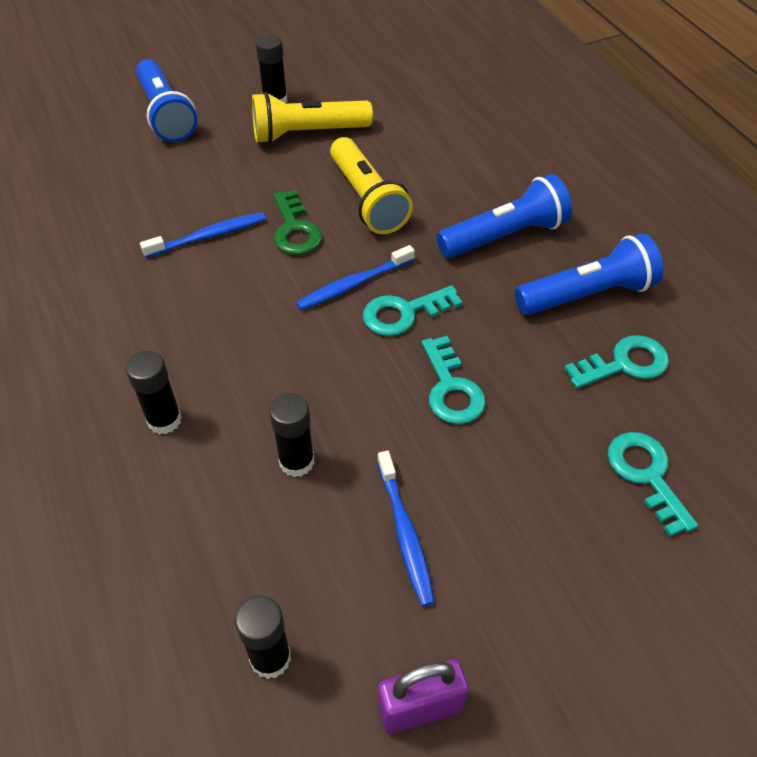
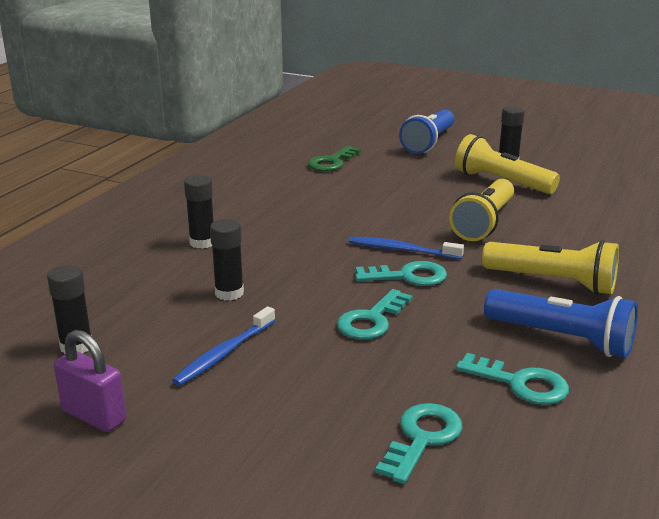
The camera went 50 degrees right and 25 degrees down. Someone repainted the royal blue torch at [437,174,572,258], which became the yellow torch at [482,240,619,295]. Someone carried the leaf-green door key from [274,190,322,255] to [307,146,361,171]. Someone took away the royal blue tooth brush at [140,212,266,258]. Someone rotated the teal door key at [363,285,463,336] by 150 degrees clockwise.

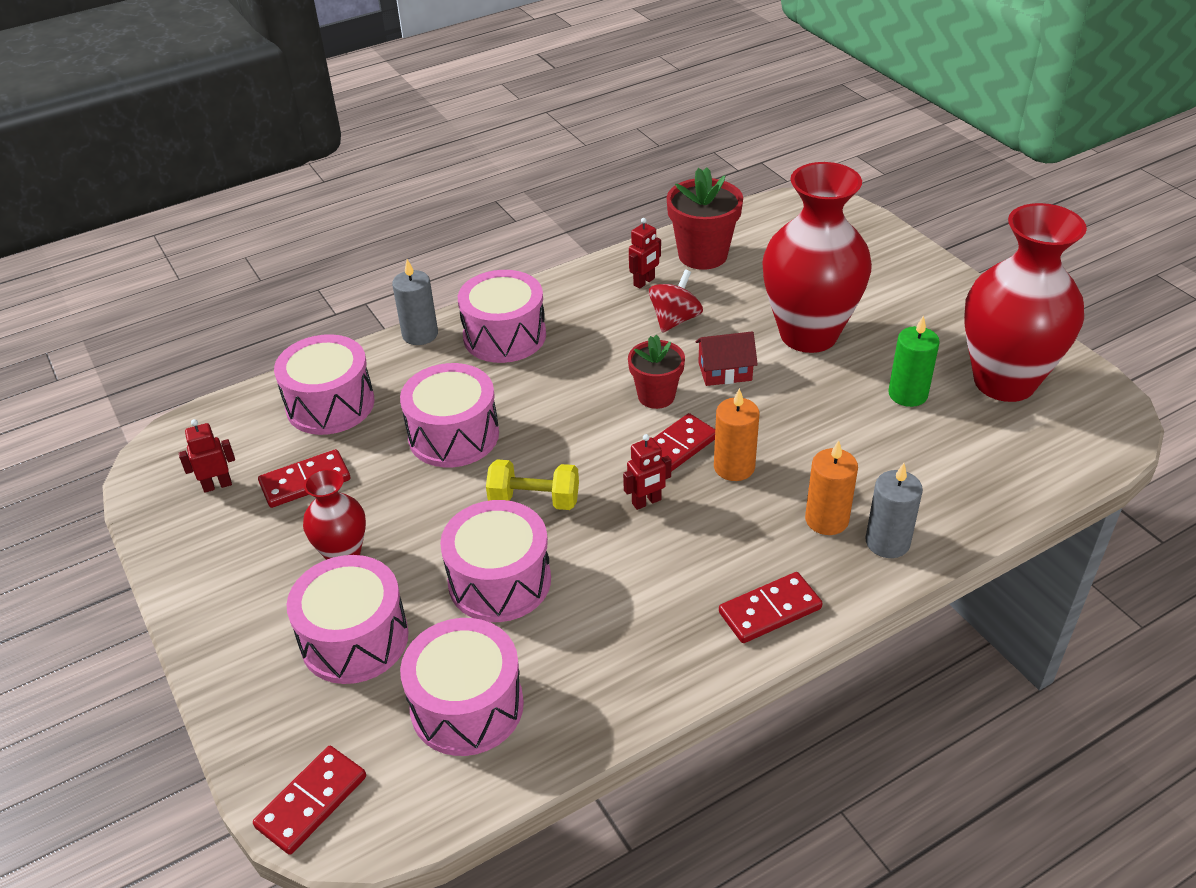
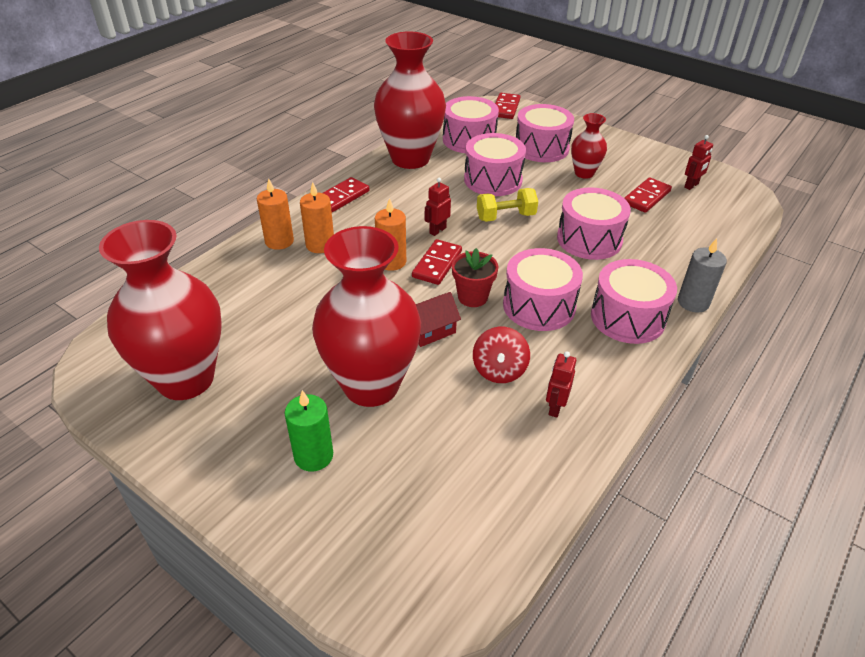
The camera went 155 degrees right and 0 degrees up. Someone took away the scarlet flower pot at [666,167,743,270]. Someone carried the leaf-green candle from [888,315,940,407] to [285,390,333,471]. Someone carried the pink drum from [274,334,375,435] to [503,248,583,331]. Someone repainted the gray candle at [866,463,923,558], which became the orange-coloured candle at [257,178,294,250]. Someone put down the scarlet flower vase at [374,31,446,169].

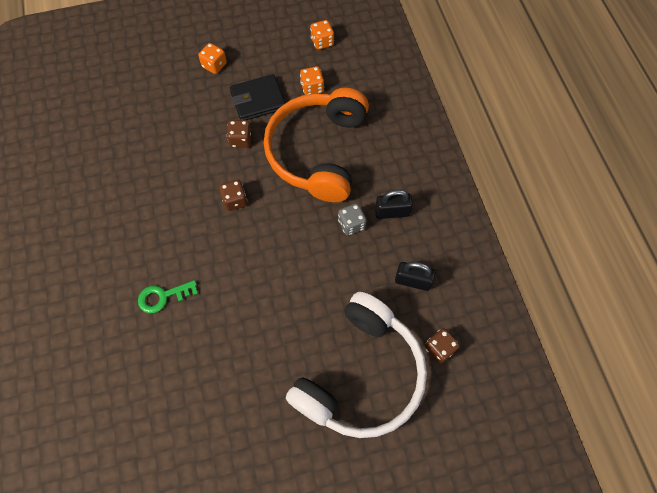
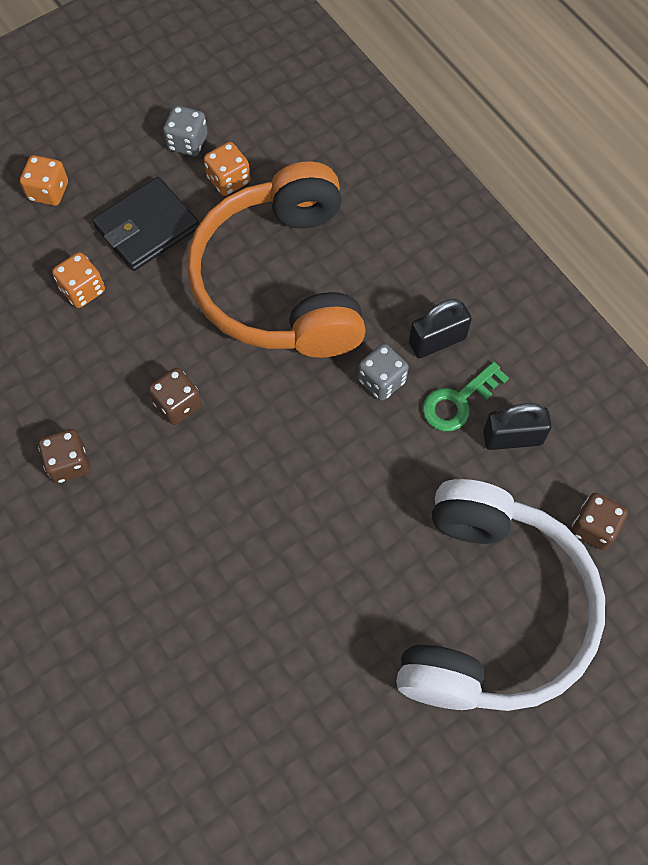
The camera went 20 degrees left and 0 degrees up. Someone carried the orange-coloured game die from [310,20,334,50] to [52,252,105,308]. Someone carried the brown game die from [227,120,252,148] to [38,429,90,483]. Someone carried the leaf-green door key from [138,280,198,313] to [422,362,509,431]. Someone put down the gray game die at [163,105,208,156].

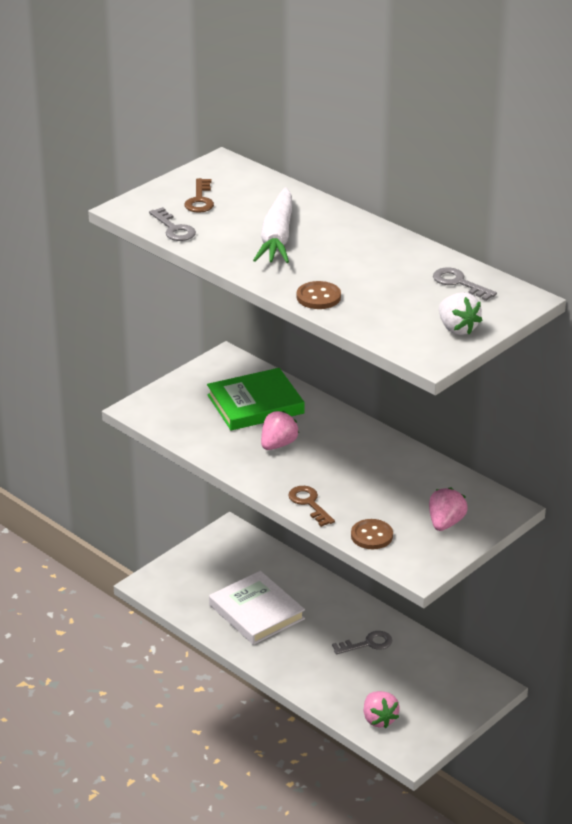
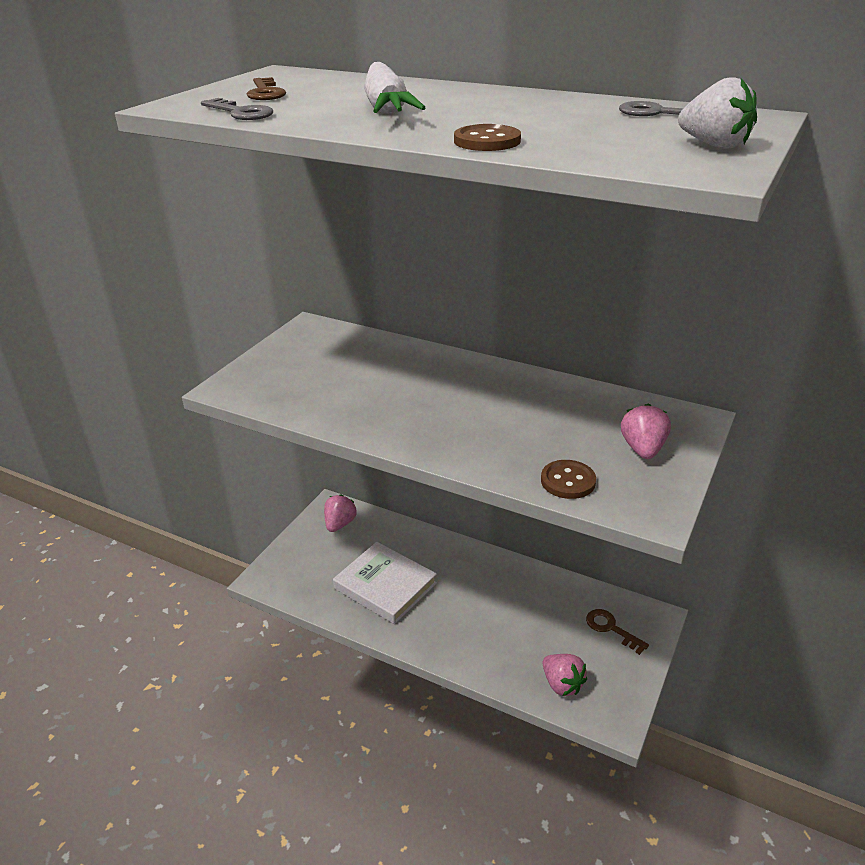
The camera went 15 degrees left and 0 degrees up. Someone took away the leaf-green book at [207,368,305,431]. Someone carried the pink toy strawberry from [261,411,299,450] to [324,495,357,532]. Someone carried the brown door key from [288,486,335,527] to [586,609,649,655]. Someone took away the gray door key at [332,631,392,655].

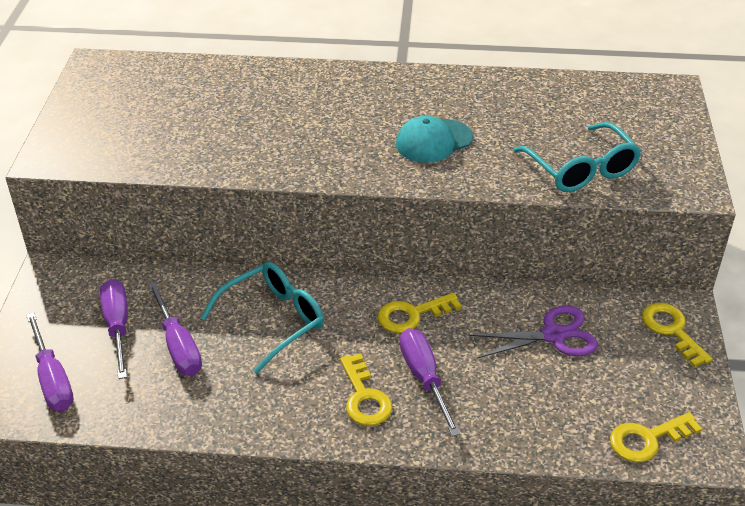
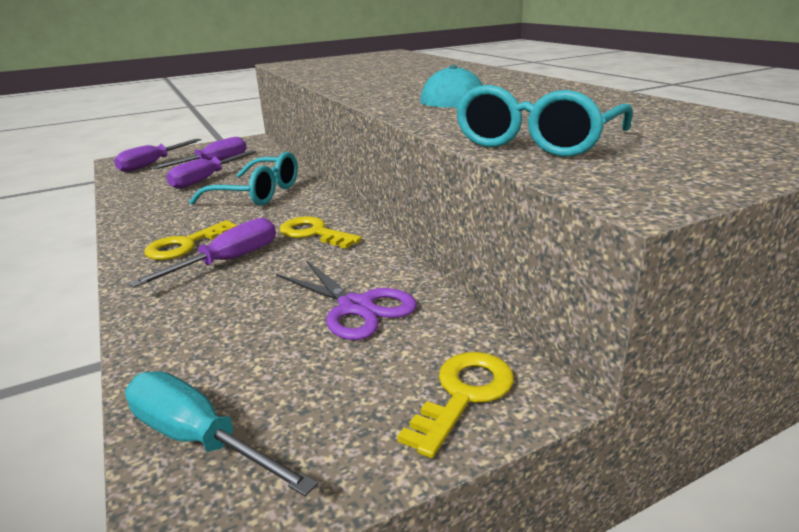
The camera went 60 degrees right and 15 degrees down. Someone swapped the yellow door key at [610,412,702,462] for the teal screwdriver at [125,371,318,497].

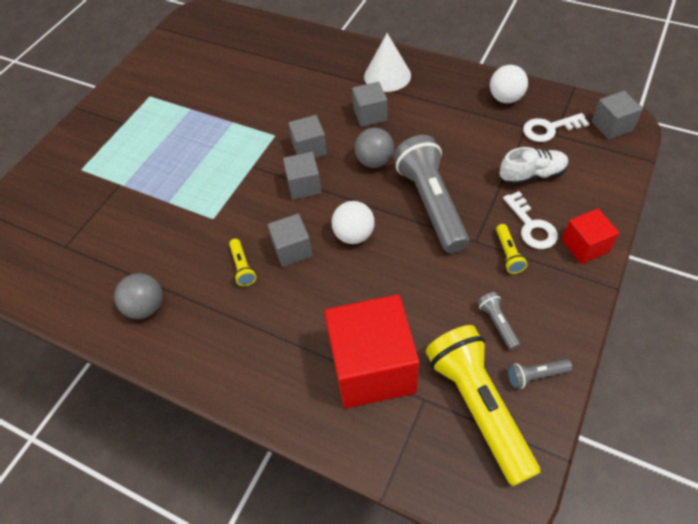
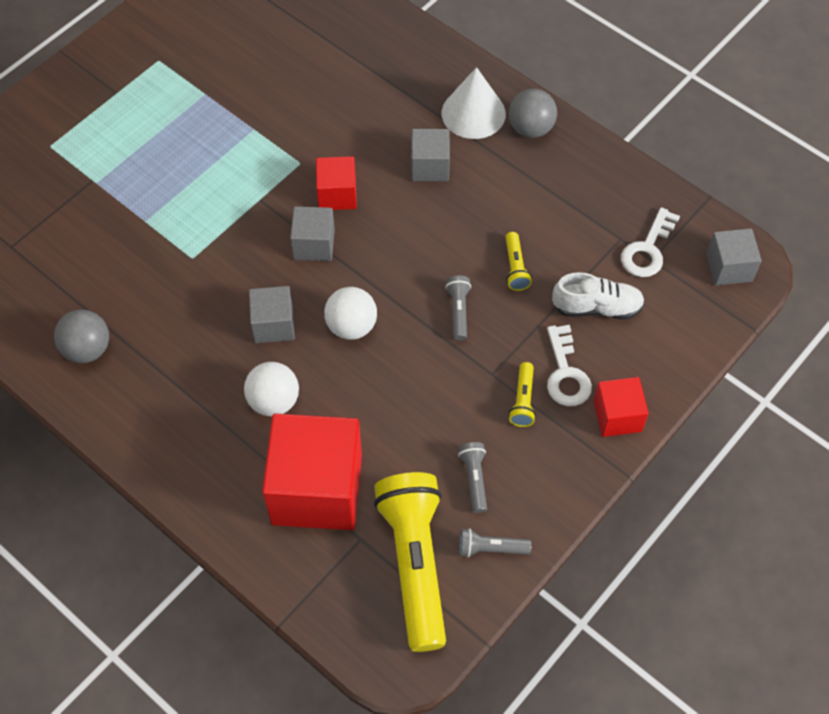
The camera went 10 degrees right and 5 degrees up. Someone carried the pure white sphere from [490,65,528,103] to [244,362,299,416]. Someone rotated the pure white door key at [523,113,590,142] by 60 degrees counterclockwise. Someone repainted the gray block at [288,115,327,158], which became the scarlet block at [316,156,357,210]. Someone carried the gray sphere from [355,128,394,168] to [509,89,557,138]. Someone scaled the gray torch at [394,135,469,253] by 0.42. Someone carried the yellow torch from [229,239,257,286] to [506,232,532,291].

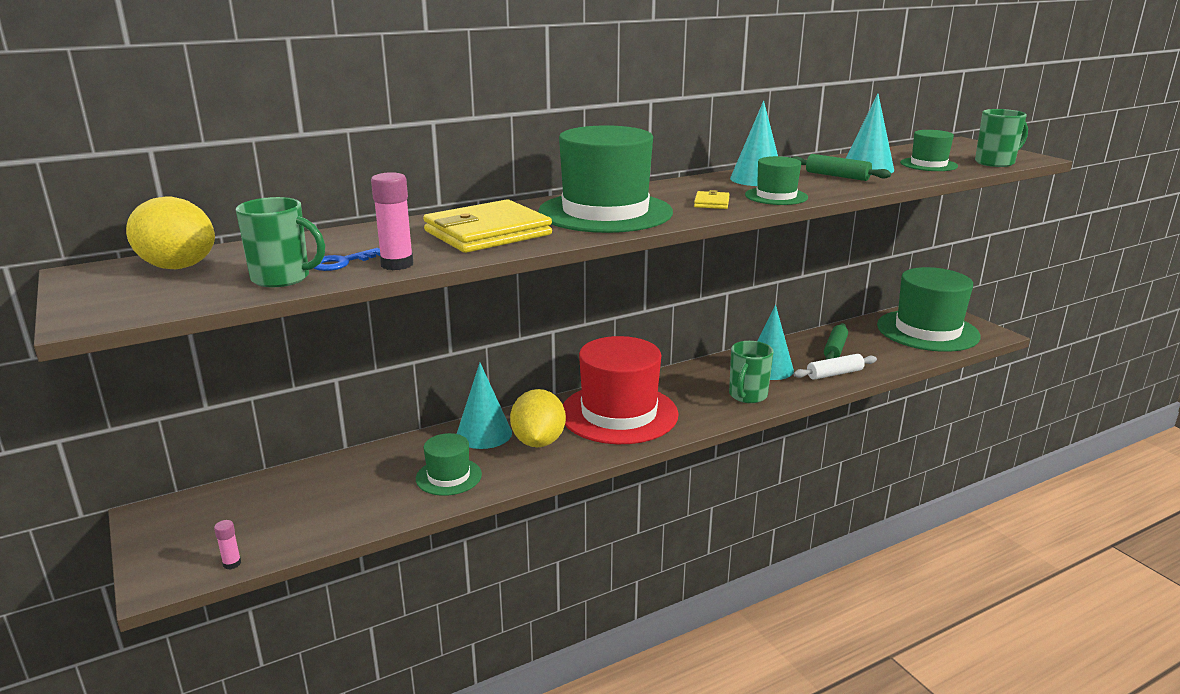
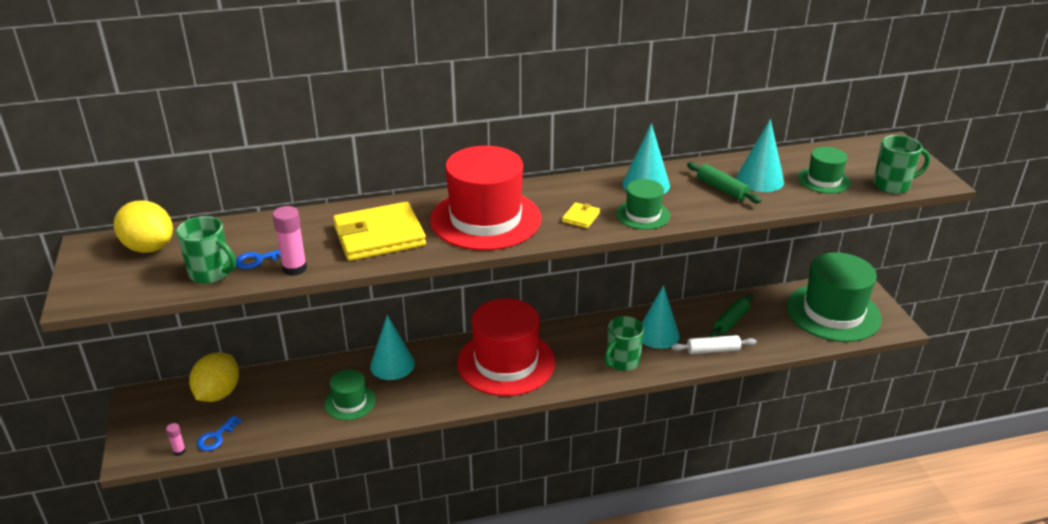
The camera went 15 degrees right and 10 degrees up. Someone repainted the leaf-green hat at [538,125,673,233], which became the scarlet hat at [430,146,541,251]. Someone carried the yellow toy lemon from [510,389,566,448] to [189,352,239,402]. Someone put down the royal blue door key at [197,416,241,451].

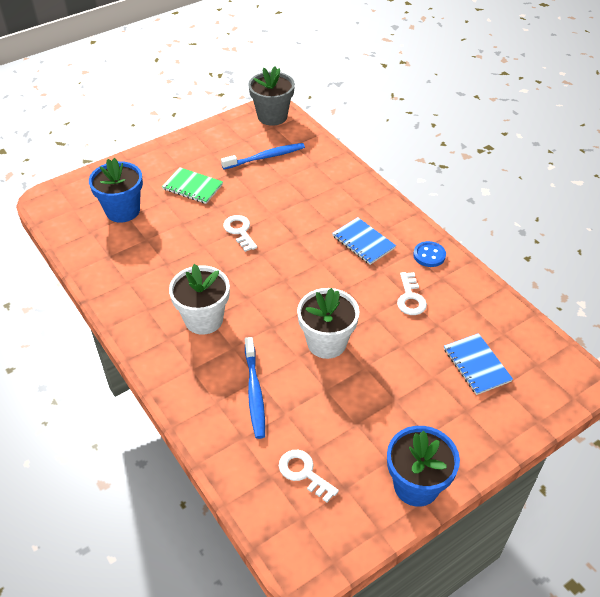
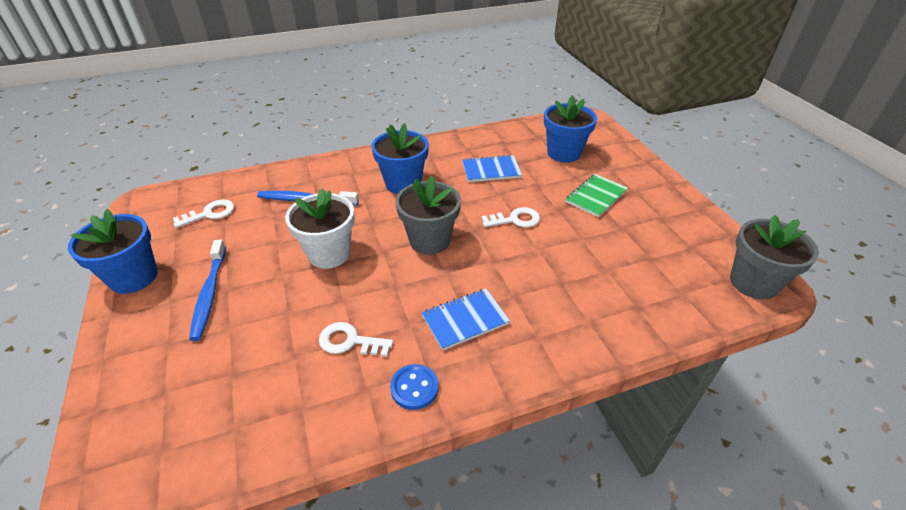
The camera went 105 degrees right and 5 degrees down. Someone carried the royal blue tooth brush from [221,143,305,169] to [189,239,226,341]. Someone repainted the pure white flower pot at [169,264,230,335], which became the royal blue flower pot at [372,123,429,194]. Someone carried the royal blue exercise book from [444,333,513,395] to [462,155,522,182]. Someone put down the gray flower pot at [395,176,461,255].

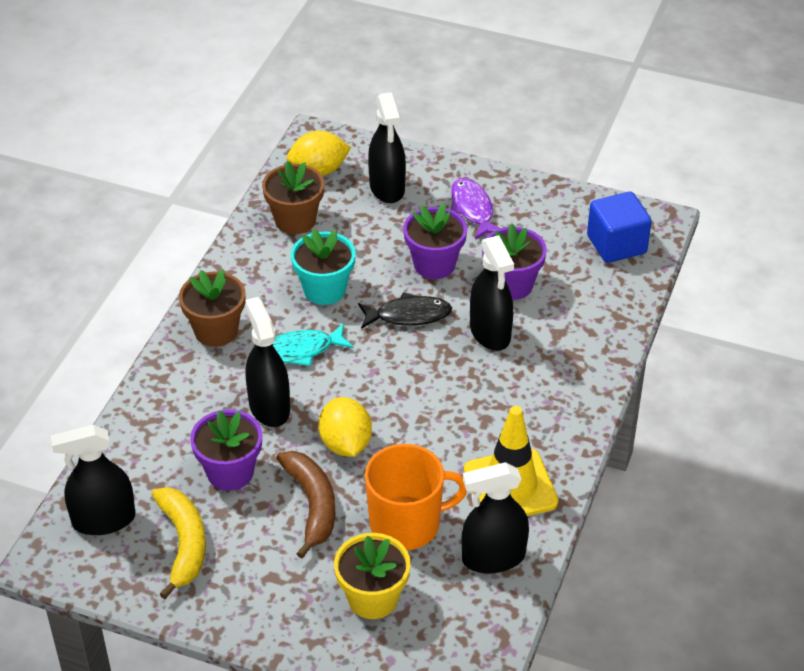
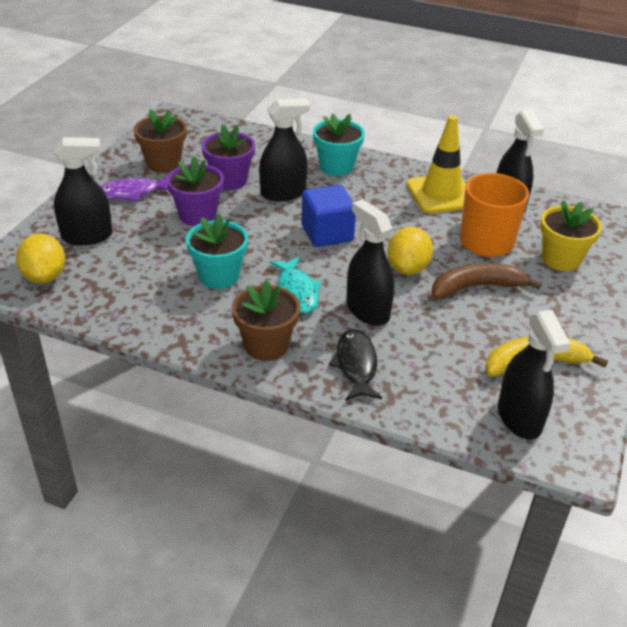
The camera went 90 degrees left and 5 degrees down. Someone carried the brown flower pot from [262,161,324,234] to [134,109,187,173]. Someone carried the royal blue block from [587,192,652,263] to [302,185,356,247]. Someone carried the black fish figure from [358,292,452,329] to [329,329,382,401]. Someone rotated the black sprayer at [245,297,290,427] by 75 degrees clockwise. Someone rotated the yellow toy lemon at [318,397,372,457] by 60 degrees counterclockwise. Someone took away the purple flower pot at [190,409,262,491]. Someone put down the teal flower pot at [313,114,365,176].

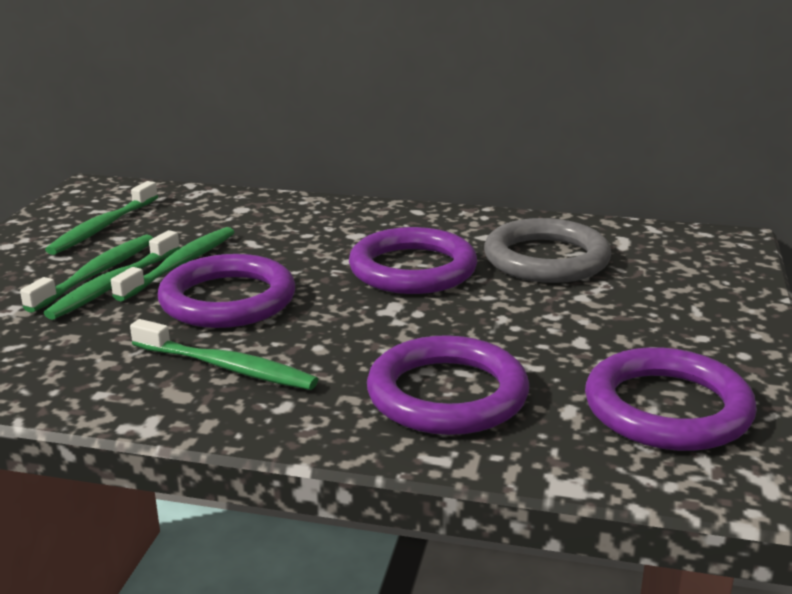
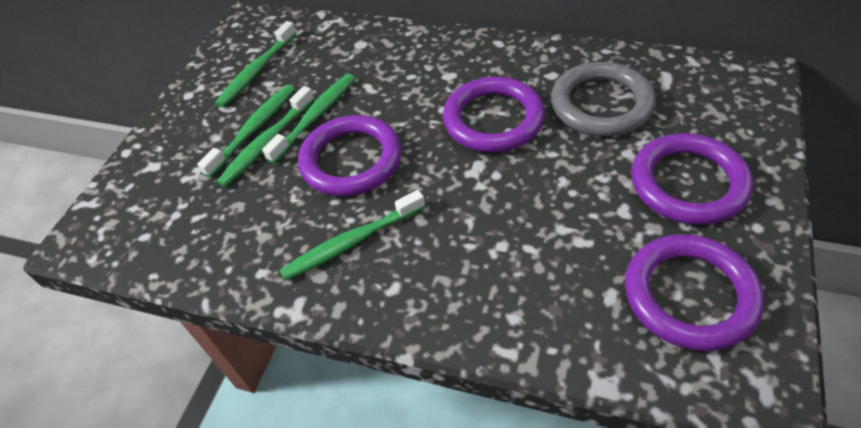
The camera went 10 degrees right and 25 degrees up. Someone rotated the leaf-green tooth brush at [130,319,318,390] by 120 degrees clockwise. Someone carried the purple hoop from [367,335,529,435] to [631,133,753,225].

